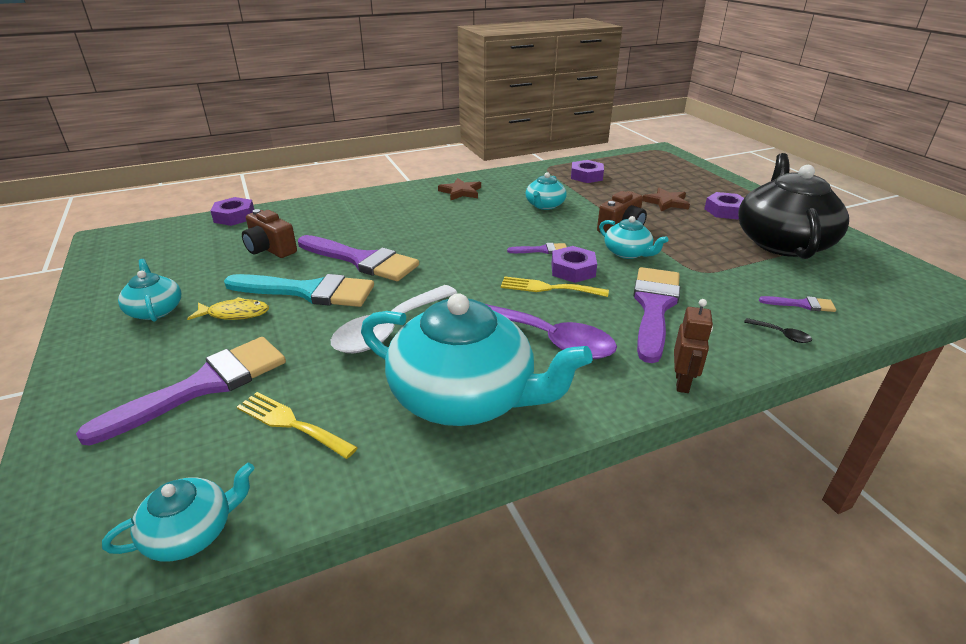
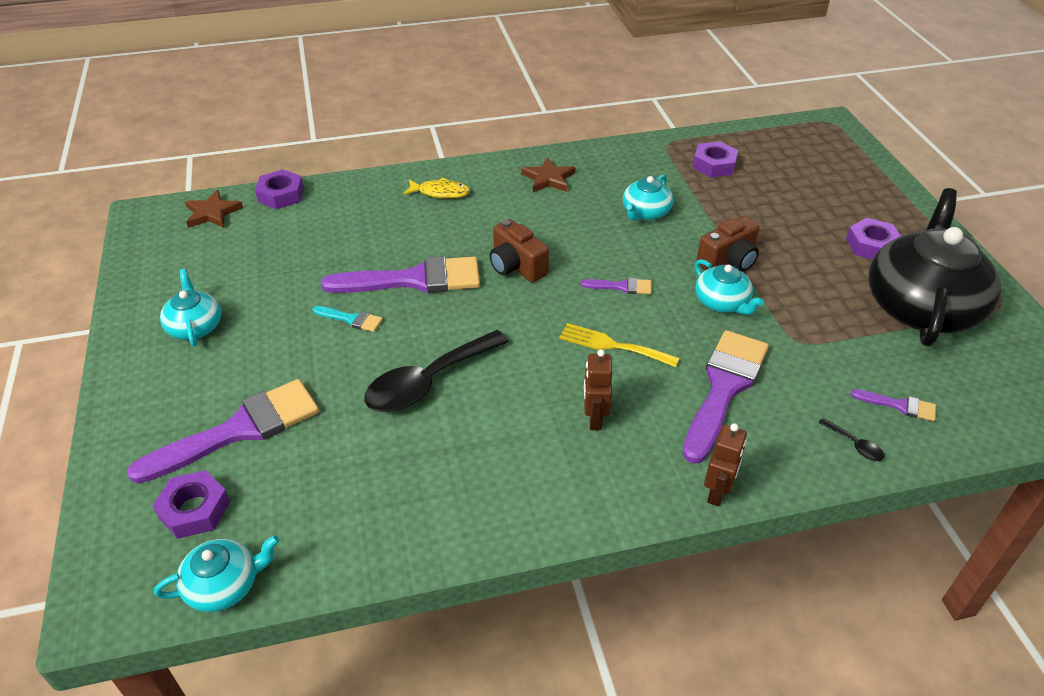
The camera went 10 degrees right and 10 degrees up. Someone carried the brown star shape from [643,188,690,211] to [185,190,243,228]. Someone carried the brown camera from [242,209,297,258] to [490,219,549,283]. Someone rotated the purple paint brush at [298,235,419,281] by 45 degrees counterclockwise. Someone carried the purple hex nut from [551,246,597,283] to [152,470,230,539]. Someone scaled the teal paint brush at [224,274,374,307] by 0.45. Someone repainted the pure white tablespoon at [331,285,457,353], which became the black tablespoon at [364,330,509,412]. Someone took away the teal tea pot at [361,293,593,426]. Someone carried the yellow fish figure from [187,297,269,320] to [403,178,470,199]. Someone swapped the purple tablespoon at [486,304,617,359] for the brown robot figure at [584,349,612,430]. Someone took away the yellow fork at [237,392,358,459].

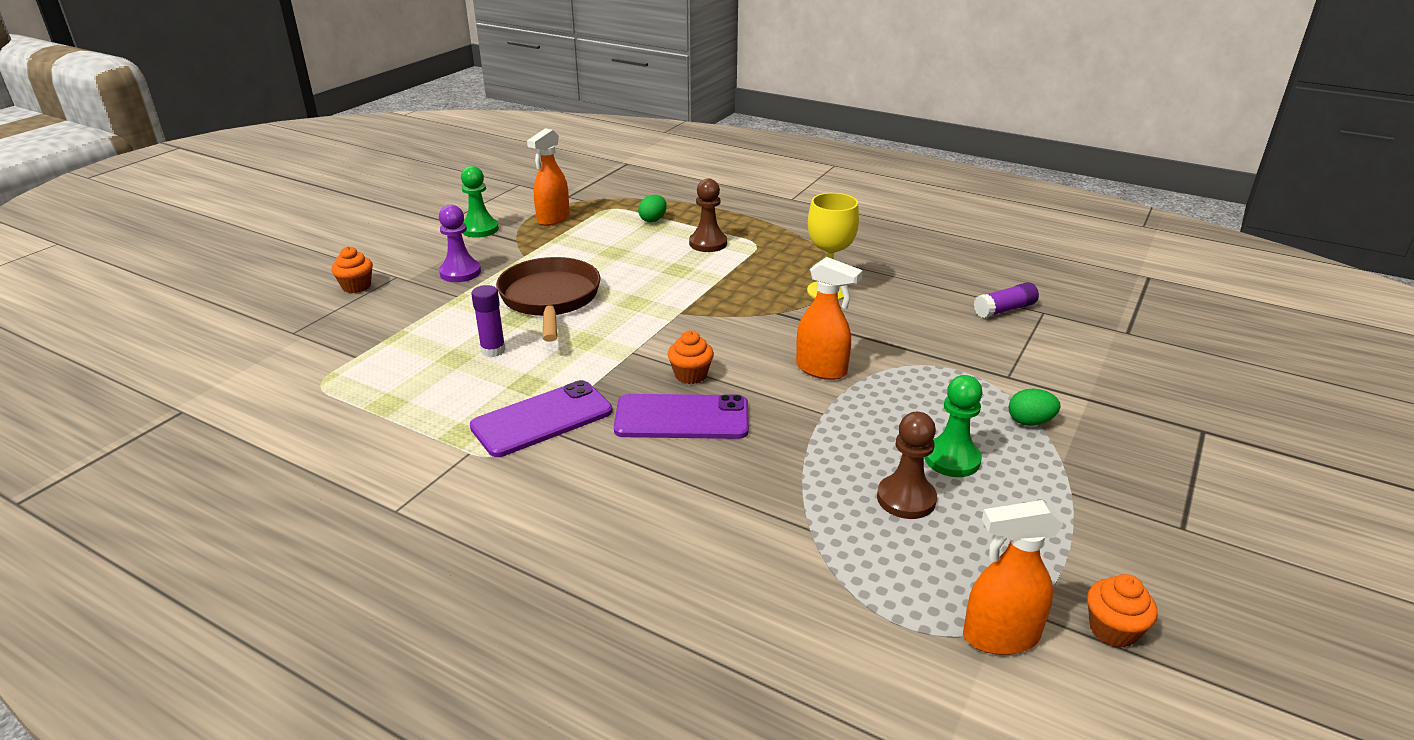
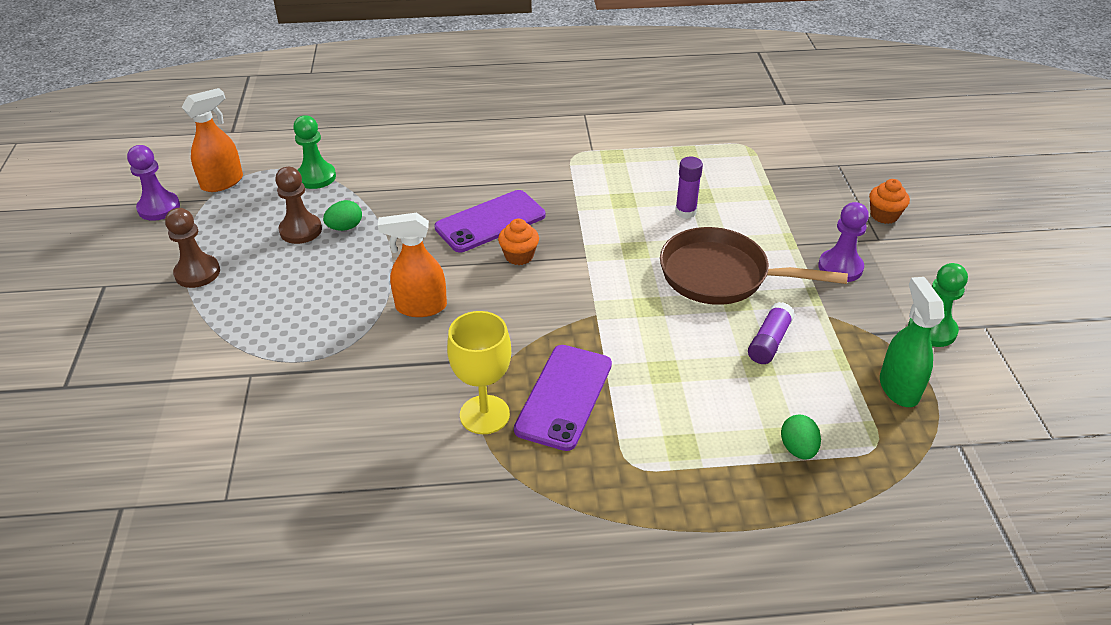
The camera went 145 degrees right and 10 degrees up. Someone repainted the orange-coloured sprayer at [527,128,570,226], which became the leaf-green sprayer at [880,277,945,407]. Someone carried the brown game pawn from [689,178,727,252] to [165,208,220,288]. Someone rotated the brown frying pan at [496,257,600,342] by 150 degrees clockwise. Someone carried the purple glue stick from [974,282,1039,318] to [748,302,795,364]. Someone carried the leaf-green game pawn from [924,375,983,477] to [293,115,336,189]. Someone carried the purple smartphone from [470,380,613,457] to [514,345,612,451]. Someone carried the leaf-green toy egg from [1009,389,1060,426] to [323,200,362,231]. Someone swapped the orange-coloured cupcake at [1087,574,1158,648] for the purple game pawn at [127,145,180,221].

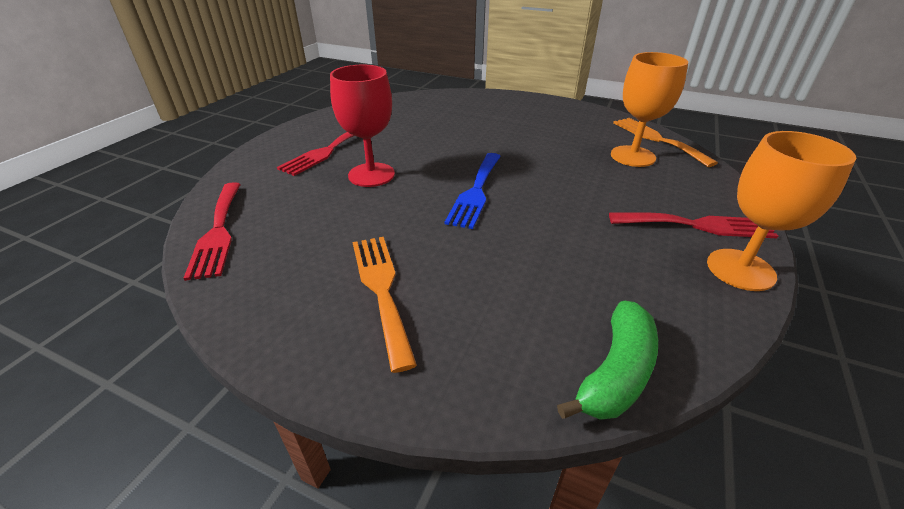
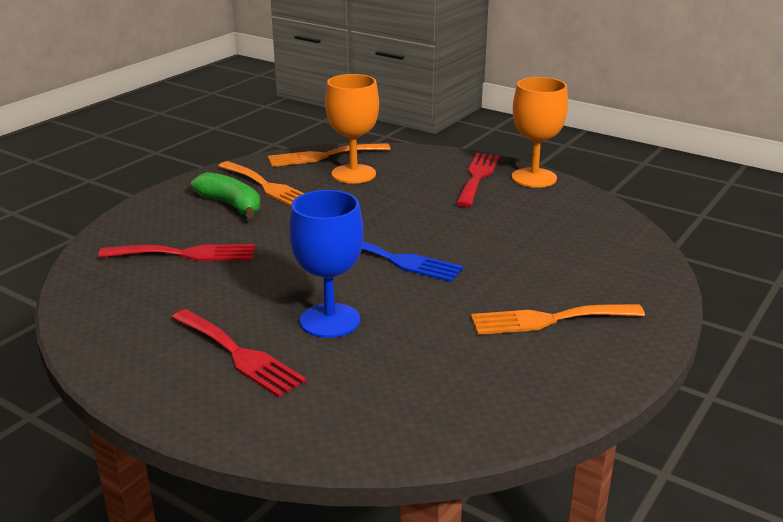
The camera went 80 degrees left and 10 degrees down. Someone repainted the scarlet chalice at [330,65,395,187], which became the royal blue chalice at [289,190,363,338]. Someone carried the scarlet fork from [184,182,241,281] to [98,244,255,261]. Someone carried the leaf-green banana from [557,301,658,420] to [191,172,260,218]. Someone put down the orange-coloured fork at [218,161,305,206].

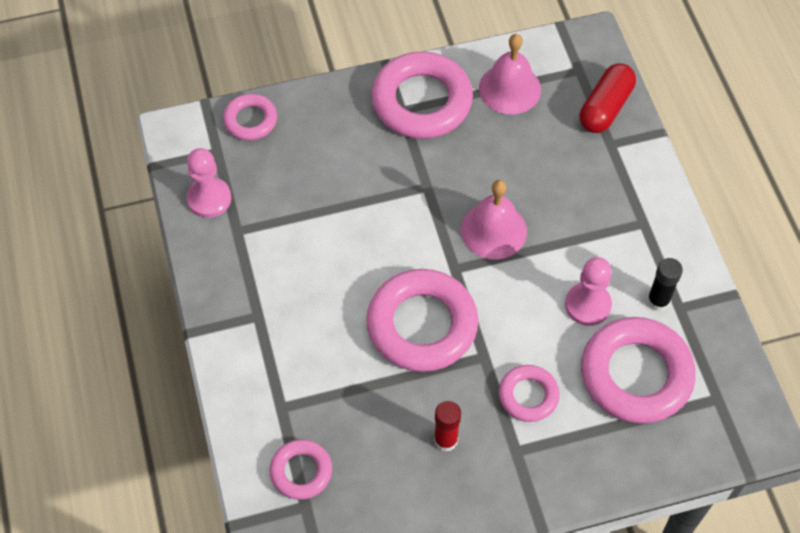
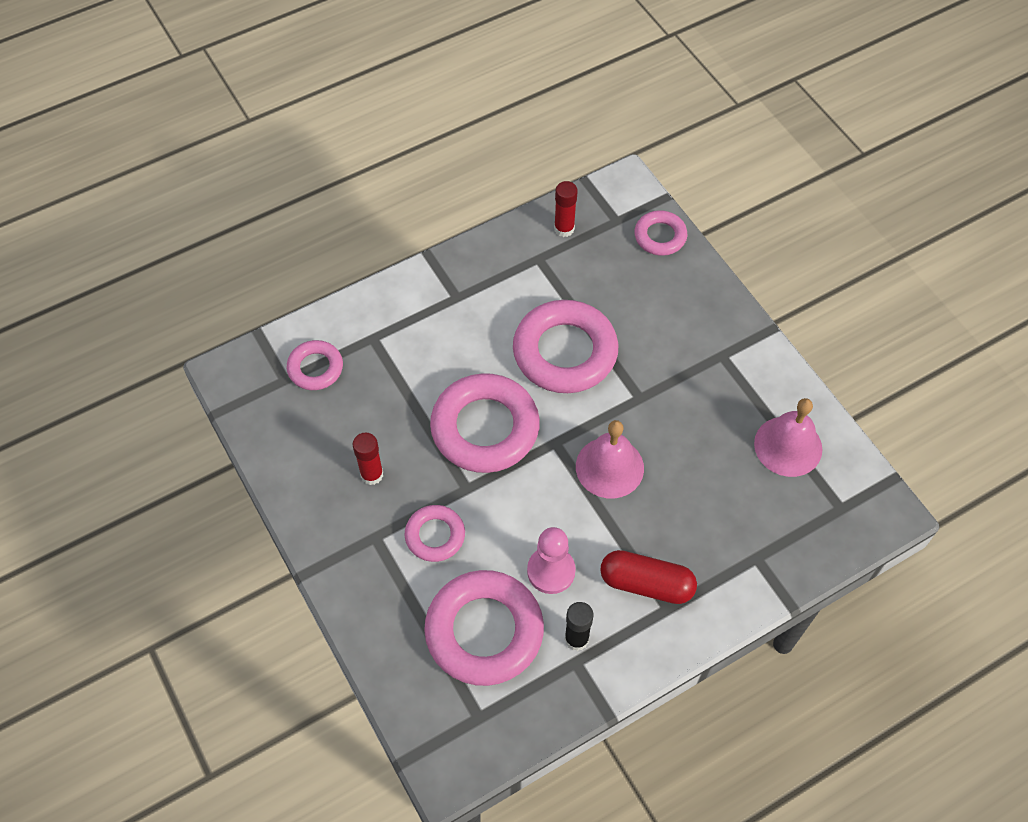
The camera went 75 degrees right and 0 degrees up. Someone carried the pink hoop from [371,51,473,139] to [513,300,618,393]. Someone carried the scarlet pill from [580,63,636,133] to [600,550,697,604]. Someone swapped the pink game pawn at [187,148,231,218] for the scarlet glue stick at [554,181,578,237].

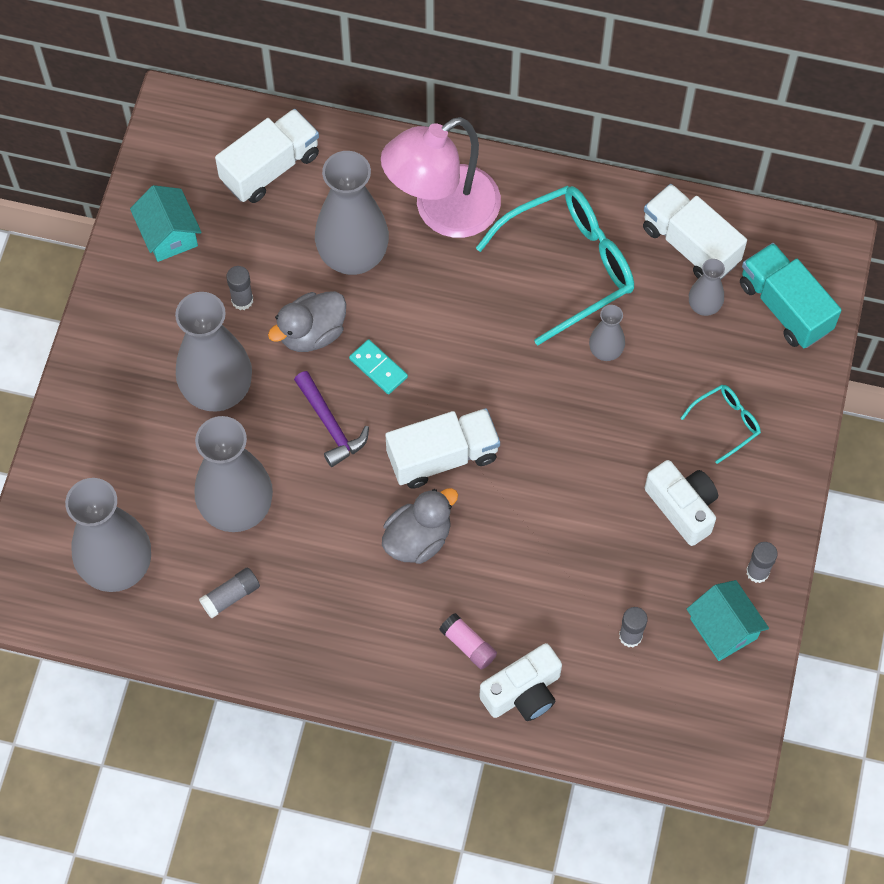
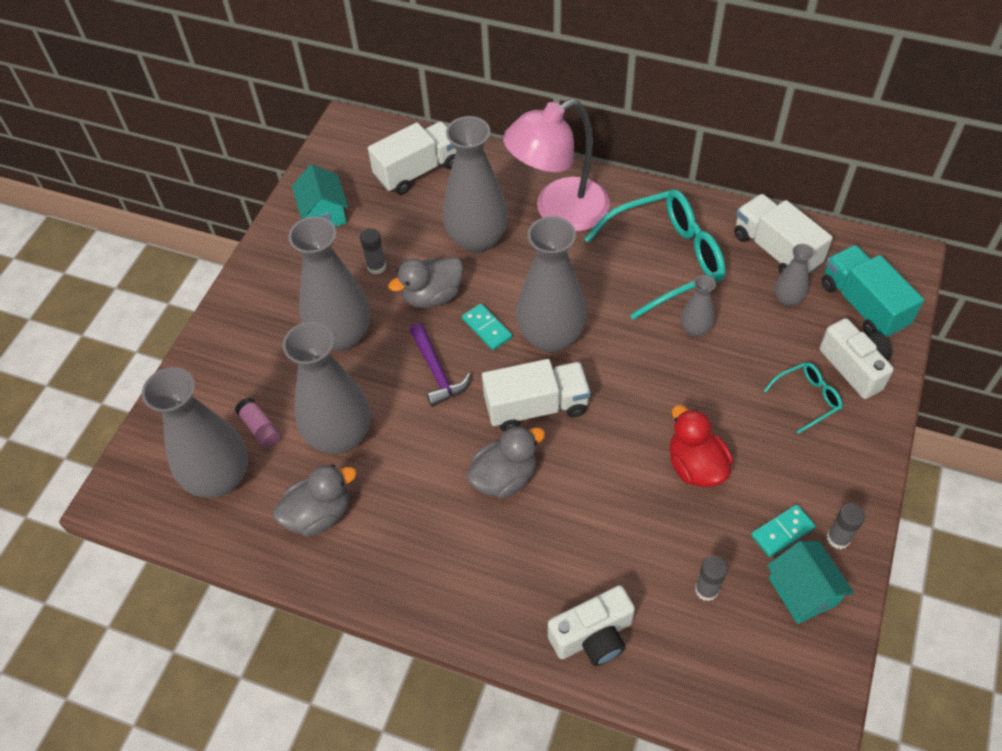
The camera went 10 degrees right and 10 degrees down. Someone carried the pure white camera from [645,460,718,546] to [820,318,893,399]. Someone swapped the gray glue stick at [199,567,260,618] for the gray duck at [273,464,357,537]. Someone carried the pink glue stick from [439,613,497,670] to [235,398,281,448]. Someone put down the gray flower vase at [516,216,587,352]. Someone put down the scarlet duck at [669,405,733,487]. Someone put down the teal domino piece at [751,504,816,557].

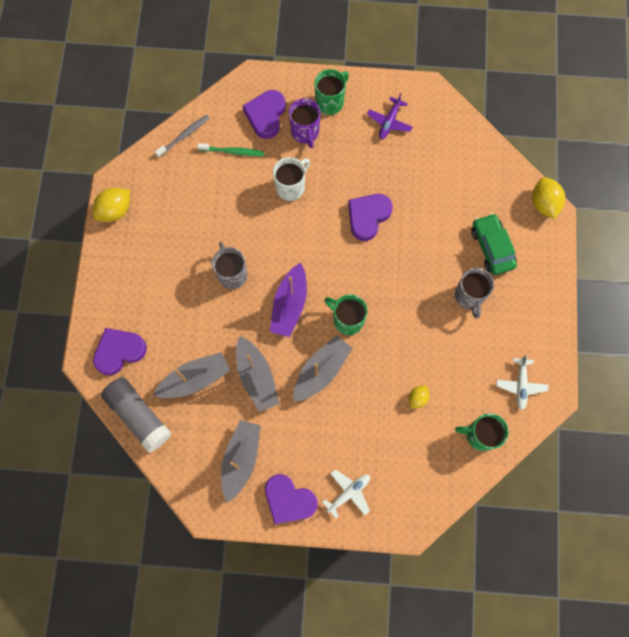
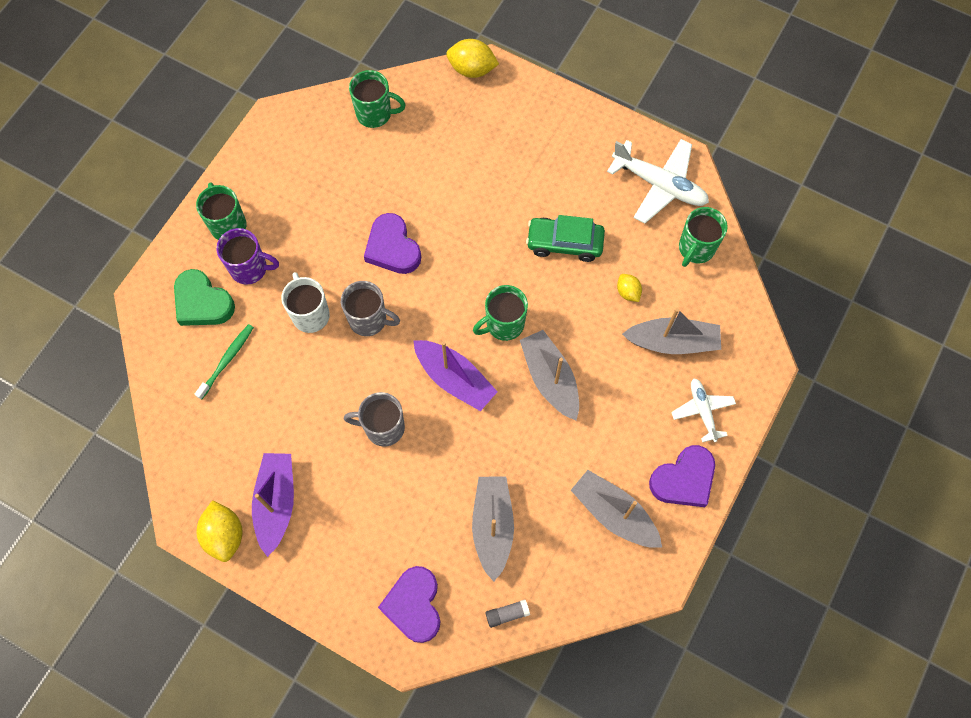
The camera went 65 degrees left and 5 degrees down. Someone repainted the purple love heart at [243,90,286,139], which became the leaf-green love heart at [174,269,235,326]. Someone took away the purple toy plane at [367,93,412,139]. Someone took away the gray tooth brush at [155,115,209,158]. Someone carried the leaf-green automobile from [471,213,517,275] to [526,215,605,262]. Someone carried the gray mug from [455,268,494,318] to [341,281,400,336]. Someone carried the gray sailboat from [236,336,279,412] to [622,308,721,354]. Someone scaled the pure white toy plane at [496,355,548,410] by 1.70. Someone scaled the gray glue stick at [101,377,172,453] by 0.42. Someone put down the leaf-green mug at [349,70,406,128]. Someone put down the purple sailboat at [252,453,294,557].

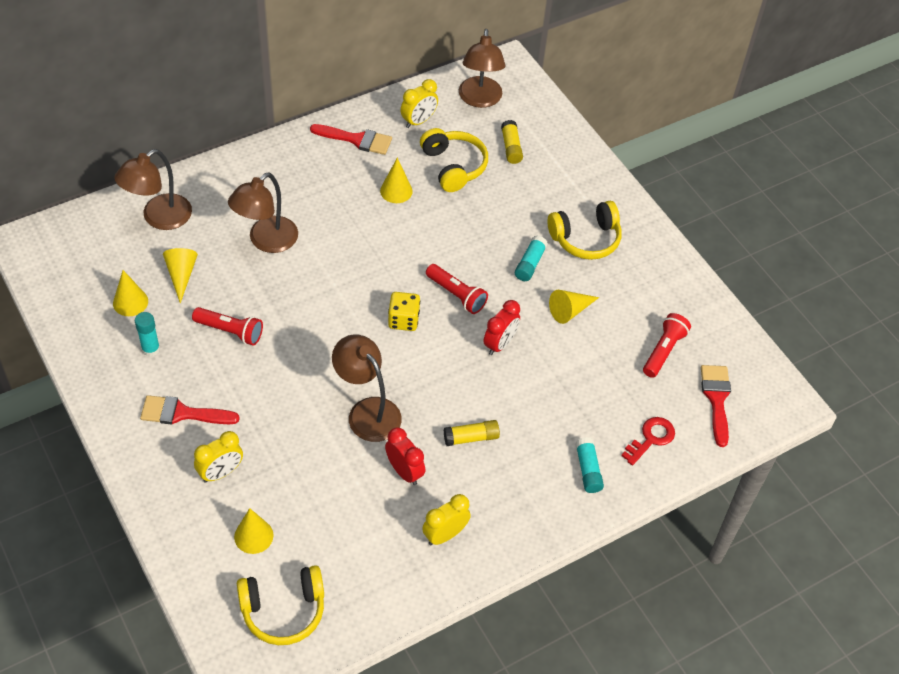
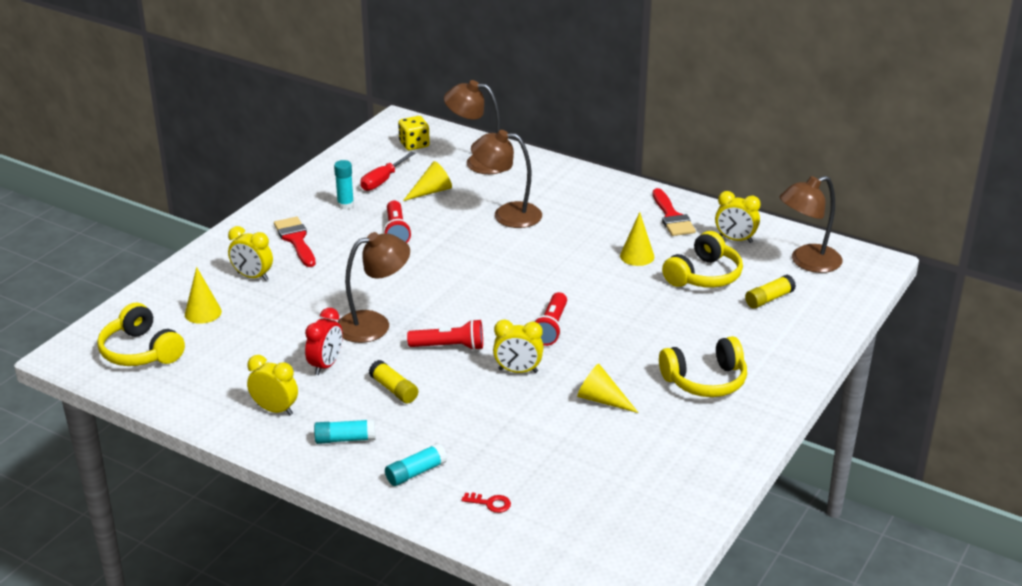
The camera went 65 degrees right and 20 degrees down. Someone rotated the yellow headset at [548,201,622,260] by 60 degrees counterclockwise. Someone carried the teal glue stick from [515,236,548,281] to [314,419,376,444]. Someone swapped the yellow solid cone at [113,270,148,316] for the scarlet screwdriver at [360,152,416,191]. Someone carried the yellow game die from [388,292,420,331] to [398,116,430,150]. Someone repainted the scarlet alarm clock at [484,300,520,355], which became the yellow alarm clock at [493,320,544,373]. Someone carried the scarlet torch from [643,313,691,378] to [407,319,483,350]. Someone rotated the brown lamp at [332,334,402,442] by 45 degrees clockwise. Someone took away the scarlet paint brush at [701,365,731,447]. Someone scaled the scarlet door key at [621,417,675,466] by 0.64.

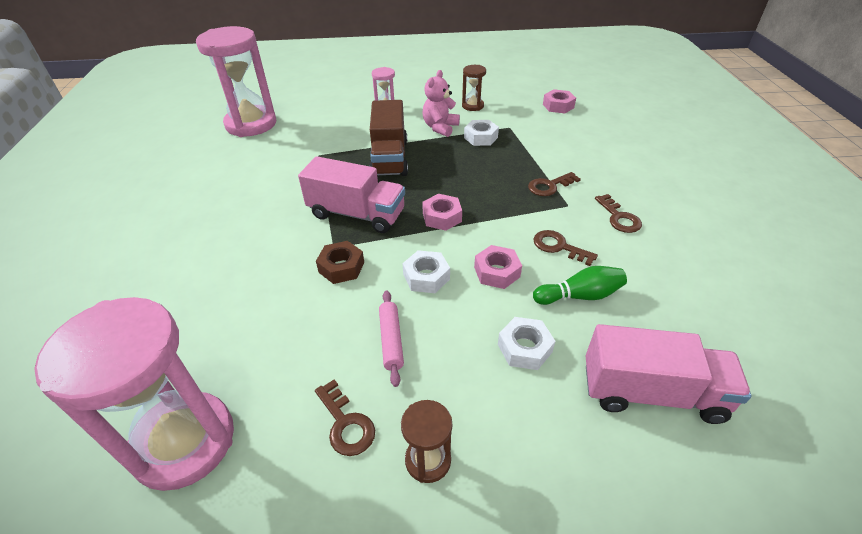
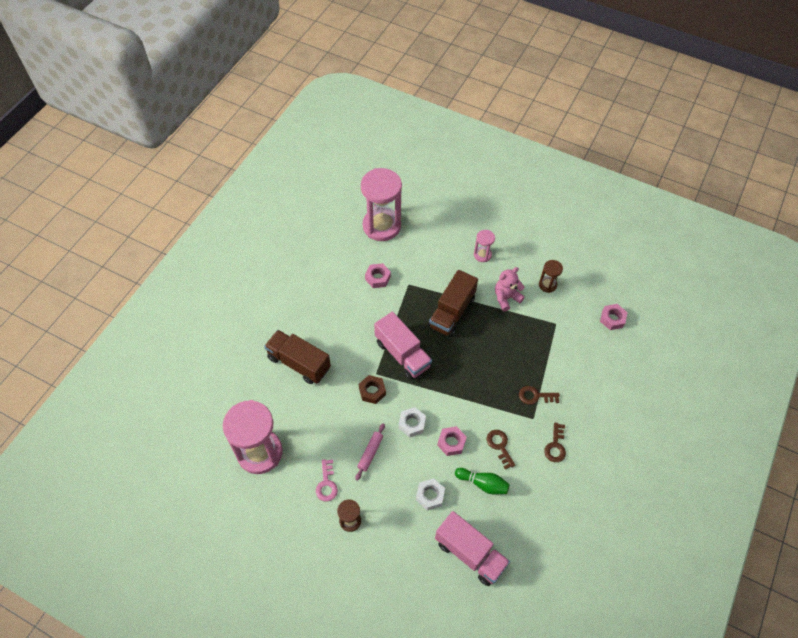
The camera went 30 degrees right and 15 degrees up. Someone took away the pure white hex nut at [464,120,499,146]. Someone carried the pink hex nut from [422,194,462,231] to [365,263,391,288]. Someone repainted the brown door key at [315,379,375,456], which became the pink door key at [316,459,338,501]. Someone put down the brown toy truck at [264,330,331,384].

